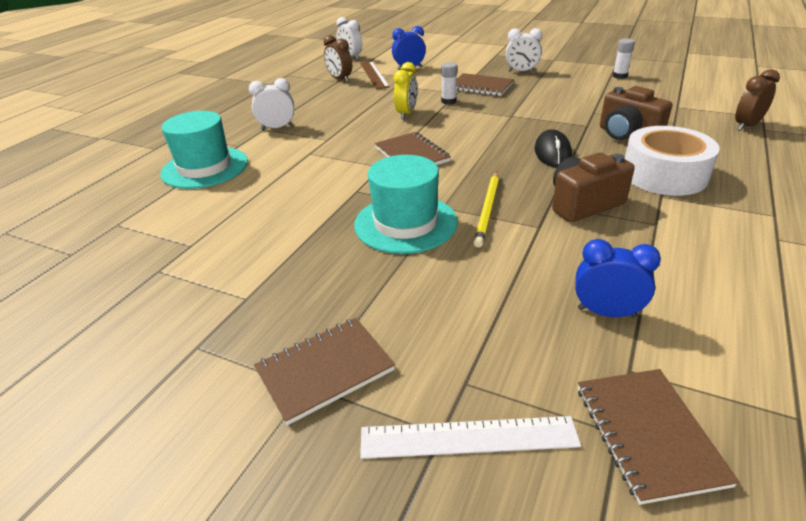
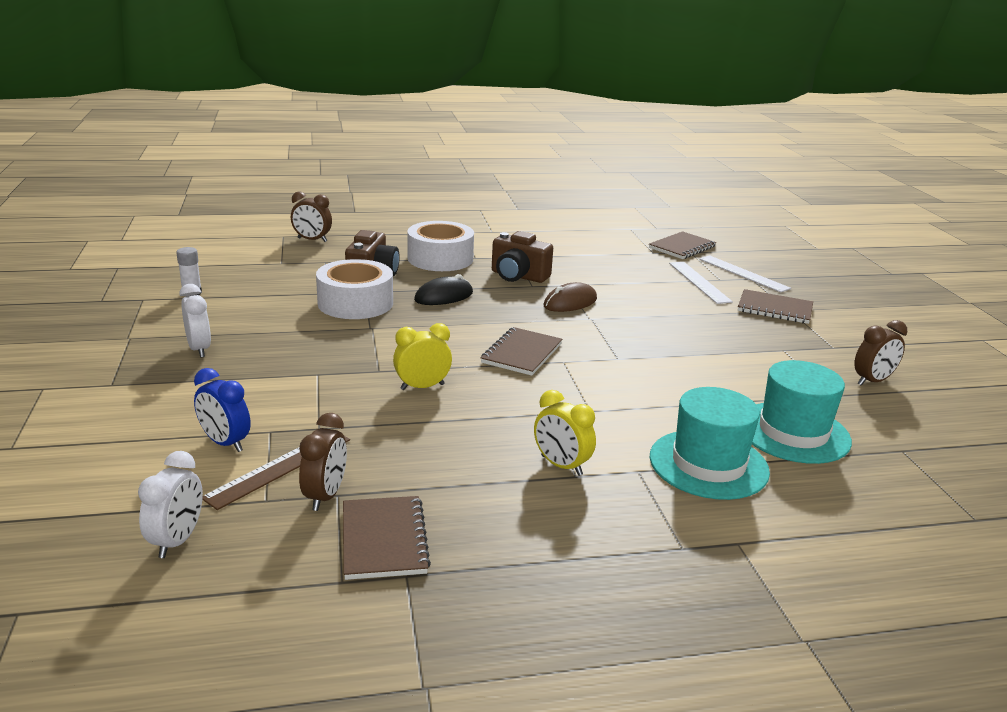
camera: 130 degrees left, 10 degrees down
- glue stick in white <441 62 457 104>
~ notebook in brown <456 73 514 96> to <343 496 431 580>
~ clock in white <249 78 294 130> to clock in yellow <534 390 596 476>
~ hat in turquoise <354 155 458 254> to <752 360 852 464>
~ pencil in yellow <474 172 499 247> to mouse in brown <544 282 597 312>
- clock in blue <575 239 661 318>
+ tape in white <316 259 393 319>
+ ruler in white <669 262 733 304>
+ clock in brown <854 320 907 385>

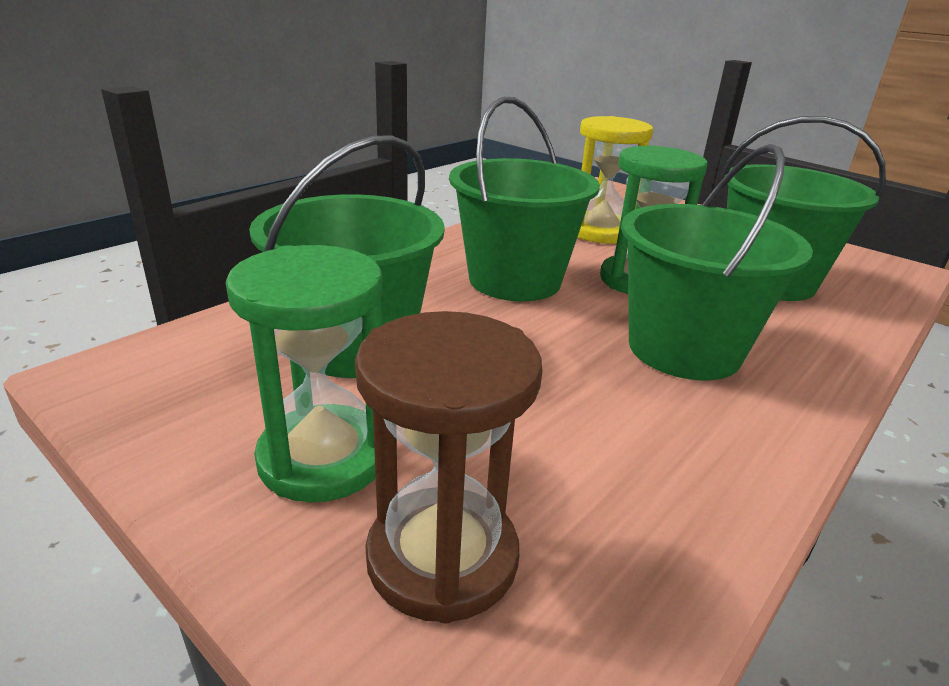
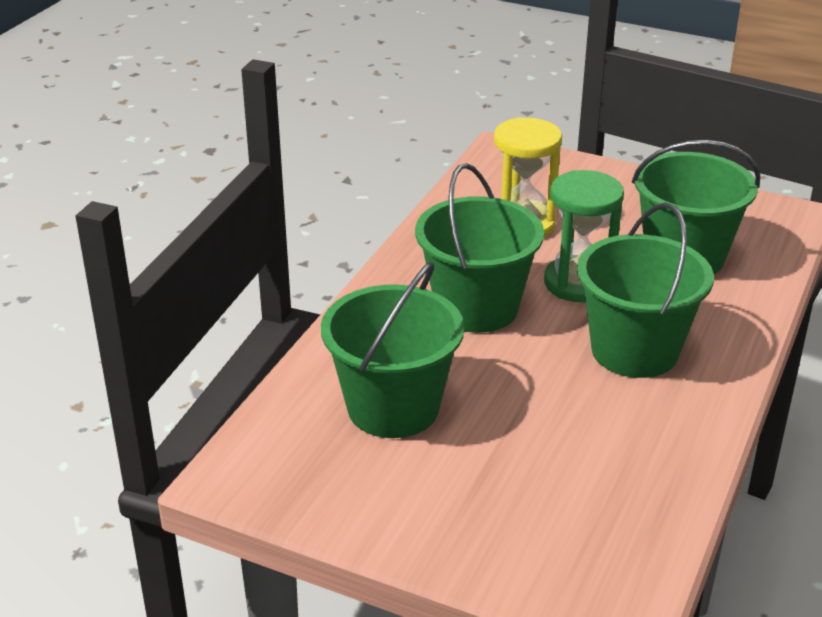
camera: 15 degrees left, 5 degrees up
- hourglass in green <226 245 383 502>
- hourglass in brown <355 311 542 623>

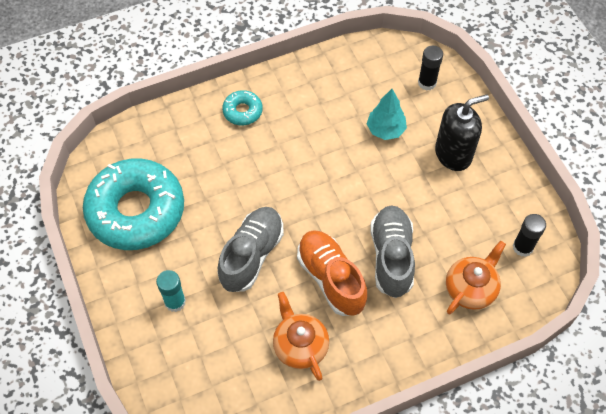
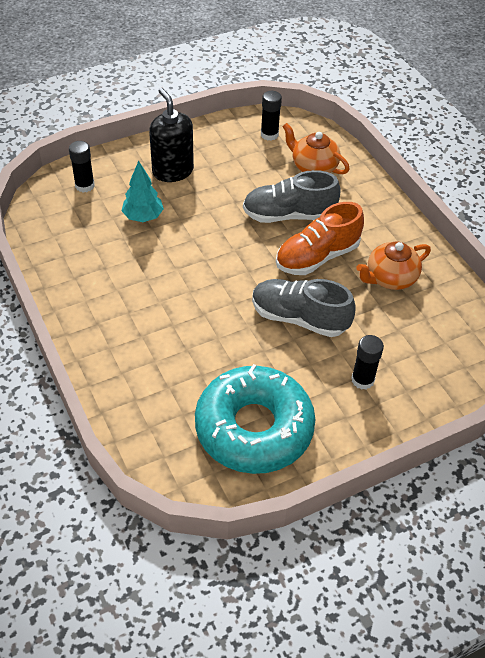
camera: 95 degrees left, 10 degrees down
- donut in turquoise <222 90 263 125>
~ glue stick in turquoise <156 270 186 312> to glue stick in black <351 335 384 390>

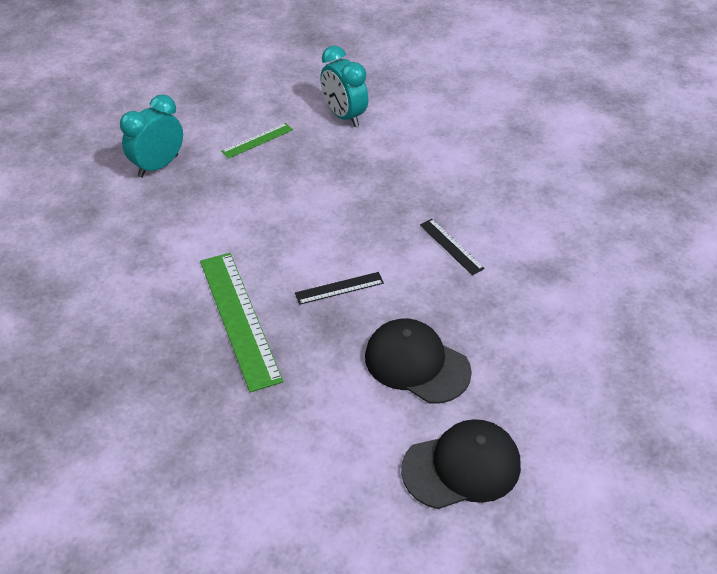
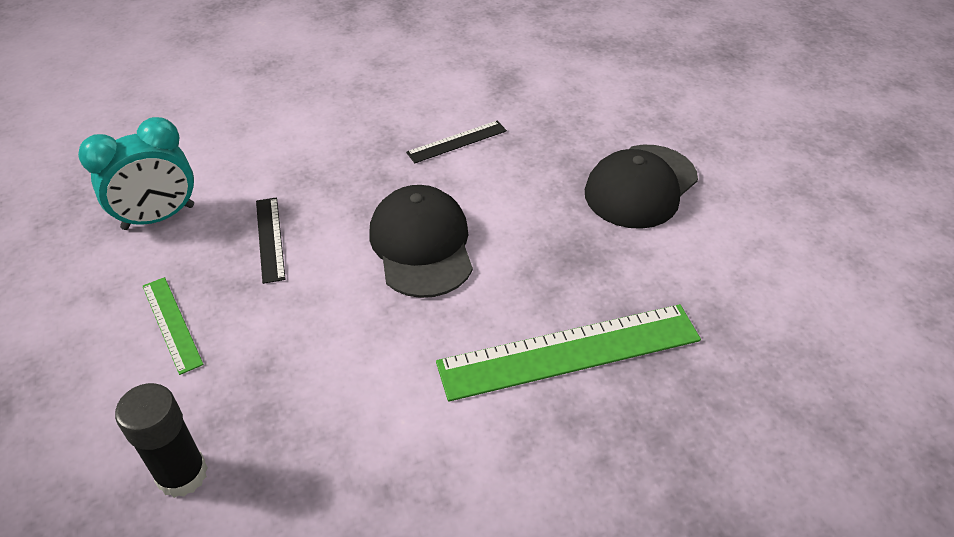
camera: 85 degrees left, 0 degrees up
~ clock in turquoise <120 94 183 177> to glue stick in black <115 383 208 498>
~ ruler in black <295 272 384 305> to <256 197 285 284>
~ cap in black <401 419 521 509> to <369 185 473 298>

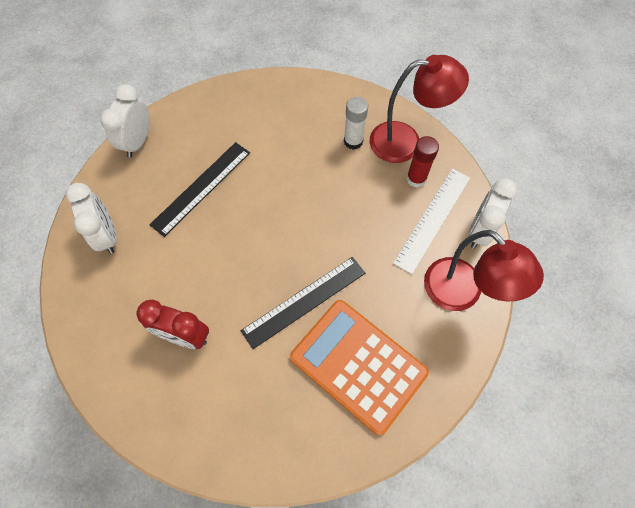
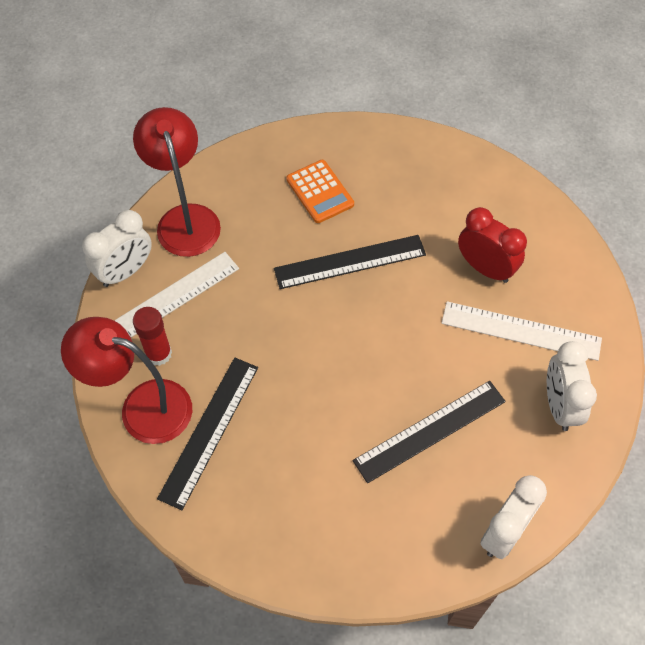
camera: 160 degrees left, 5 degrees down
~ glue stick in white <344 97 368 150> to ruler in black <157 358 258 510>
~ calculator in orange <290 300 429 435> = <286 160 354 223> x0.54
+ ruler in white <441 301 602 361>

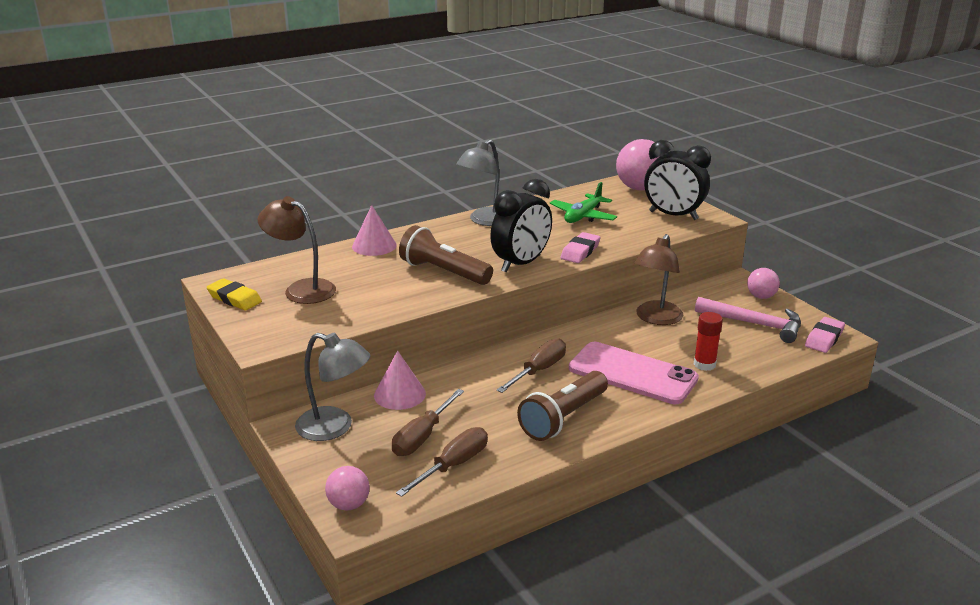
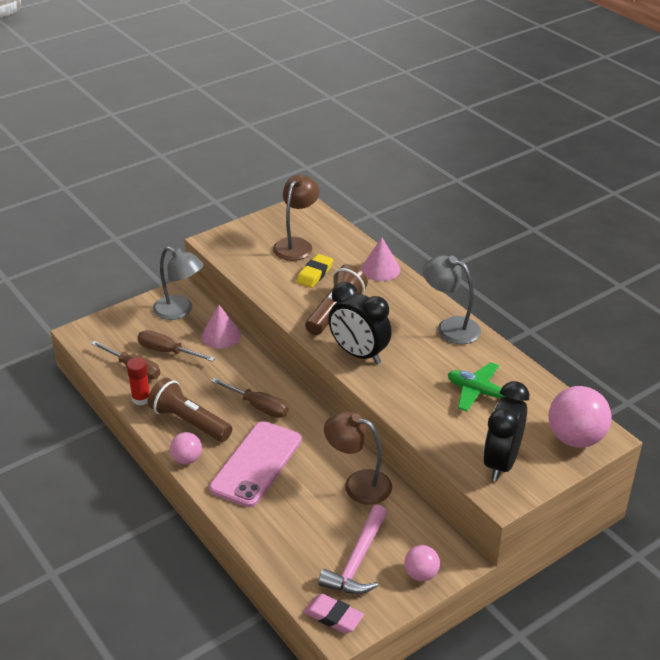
camera: 85 degrees right, 10 degrees up
- eraser in pink <560 232 600 263>
~ eraser in yellow <207 278 262 310> to <296 254 333 288>
~ glue stick in red <694 312 723 371> to <127 357 150 405>
~ lamp in grey <295 333 370 441> = <153 246 204 320> 75 degrees counterclockwise
~ ball in pink <325 466 370 511> to <170 432 202 464>

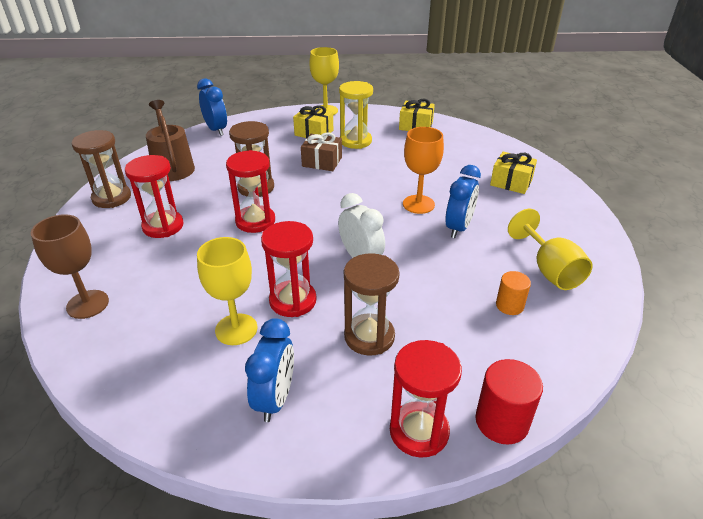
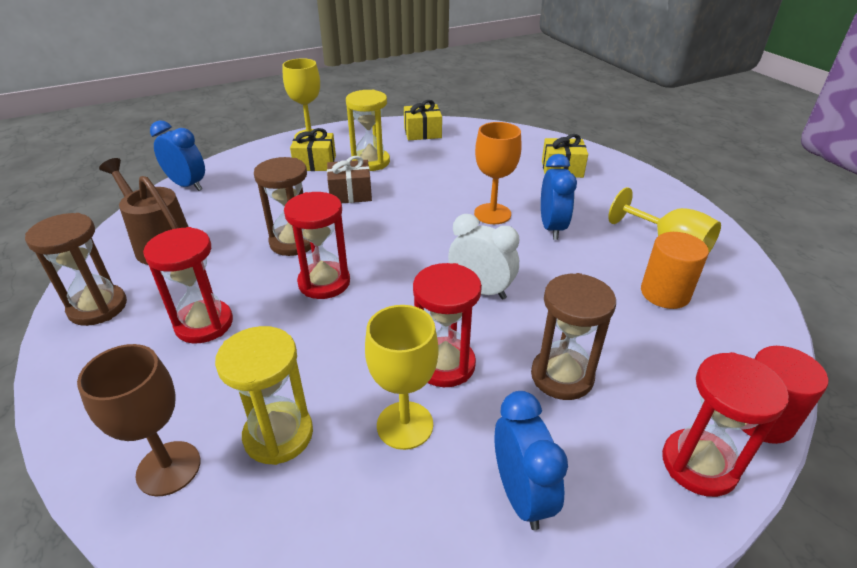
camera: 25 degrees left, 0 degrees up
~ cylinder in orange <496 271 531 315> = <641 232 709 309> x1.55
+ hourglass in yellow <215 326 313 465>

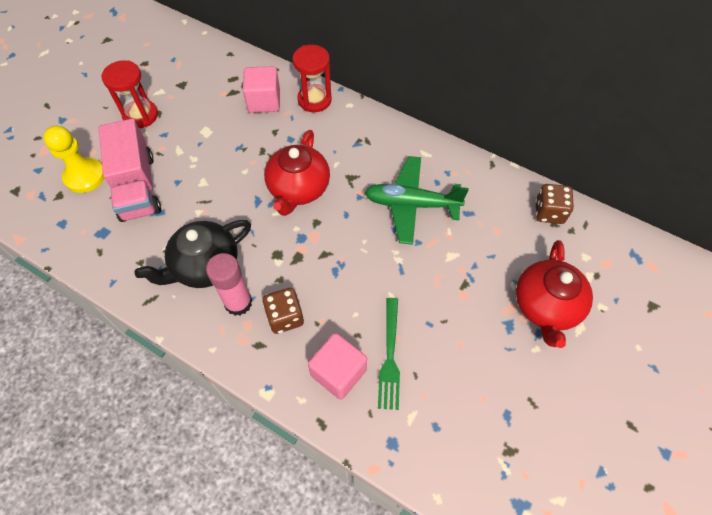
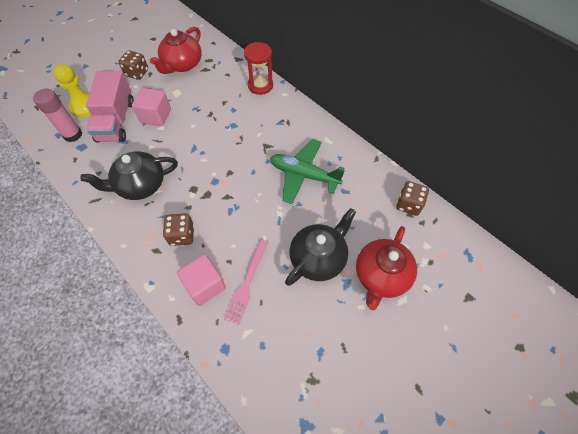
camera: 15 degrees right, 0 degrees up
~ hourglass in red <101 60 158 128> to dice in brown <118 50 148 80>
~ cube in pink <243 66 280 113> to <132 88 171 126>
~ teapot in red <264 130 330 216> to <150 27 202 74>
~ glue stick in pink <206 253 252 316> to <33 89 82 142>
~ fork in green <378 298 400 410> to fork in pink <224 240 268 325>
+ teapot in black <285 208 356 286>

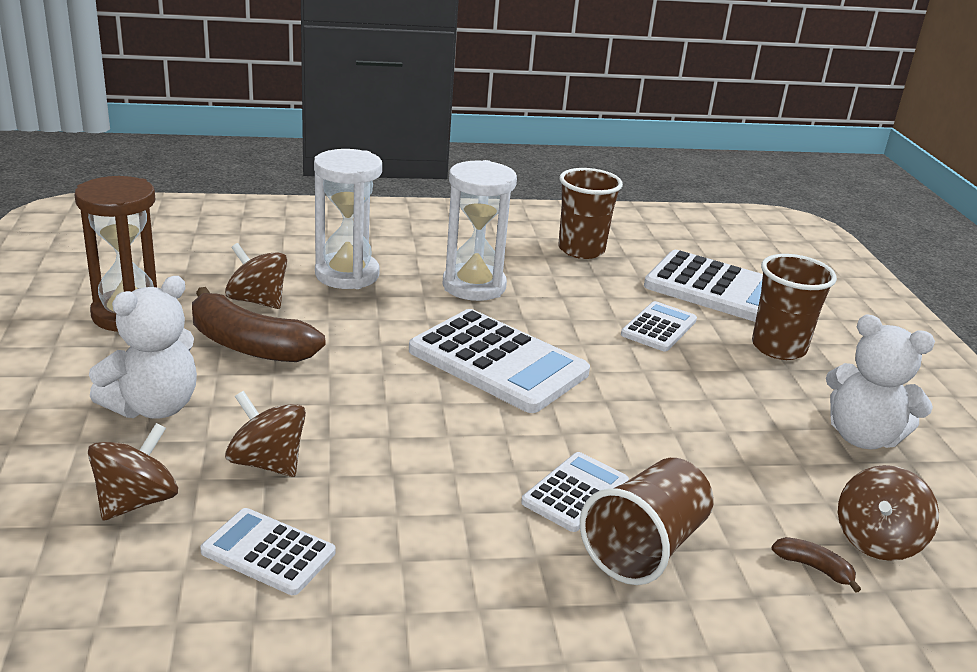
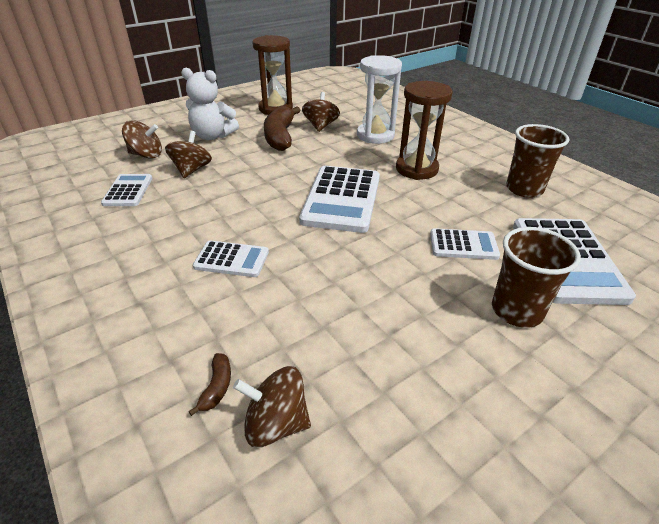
camera: 65 degrees right, 10 degrees up
~ hourglass in white <443 160 517 301> to hourglass in brown <396 81 453 180>
- teddy bear in white <826 315 935 449>
- cup in brown <580 458 714 585>

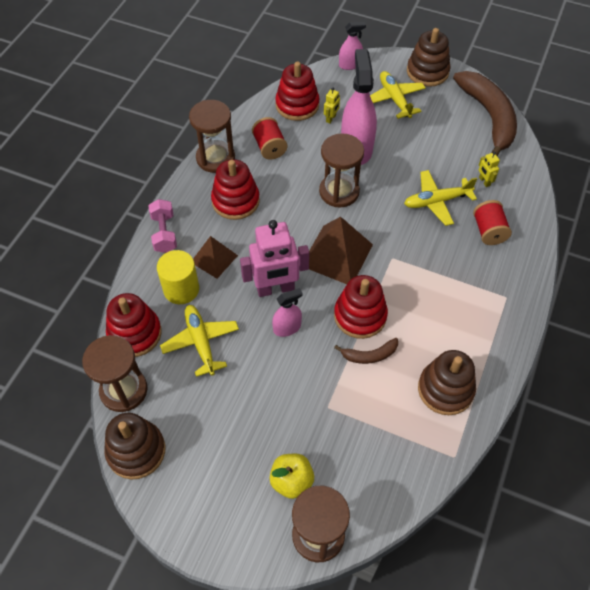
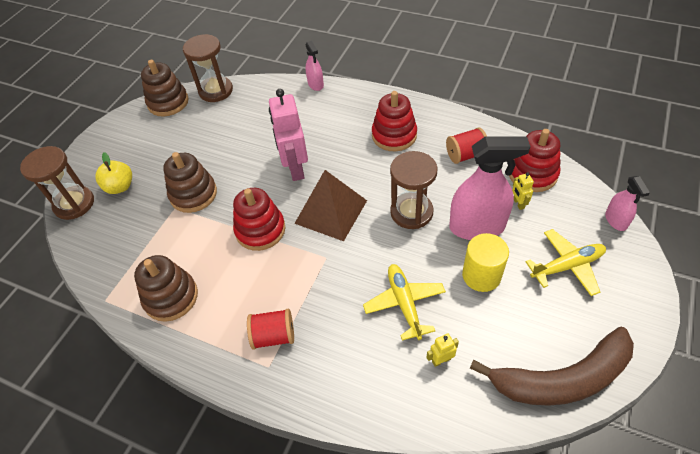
camera: 95 degrees right, 5 degrees down
~ stacking toy in brown <407 28 451 87> to <163 152 217 213>
~ robot in yellow <324 88 340 124> = <512 172 534 210> 45 degrees clockwise
- hourglass in brown <189 100 235 173>
- dumbbell in pink <148 199 177 253>
~ spool in red <473 200 512 245> to <247 309 294 350>
- pyramid in brown <193 236 238 279>
~ cylinder in yellow <157 250 199 304> to <462 233 509 292>
~ spray bottle in pink <272 288 302 337> to <305 41 324 91>
- stacking toy in red <106 293 162 357>
- plane in yellow <160 305 239 377>
- banana in brown <334 338 398 364>

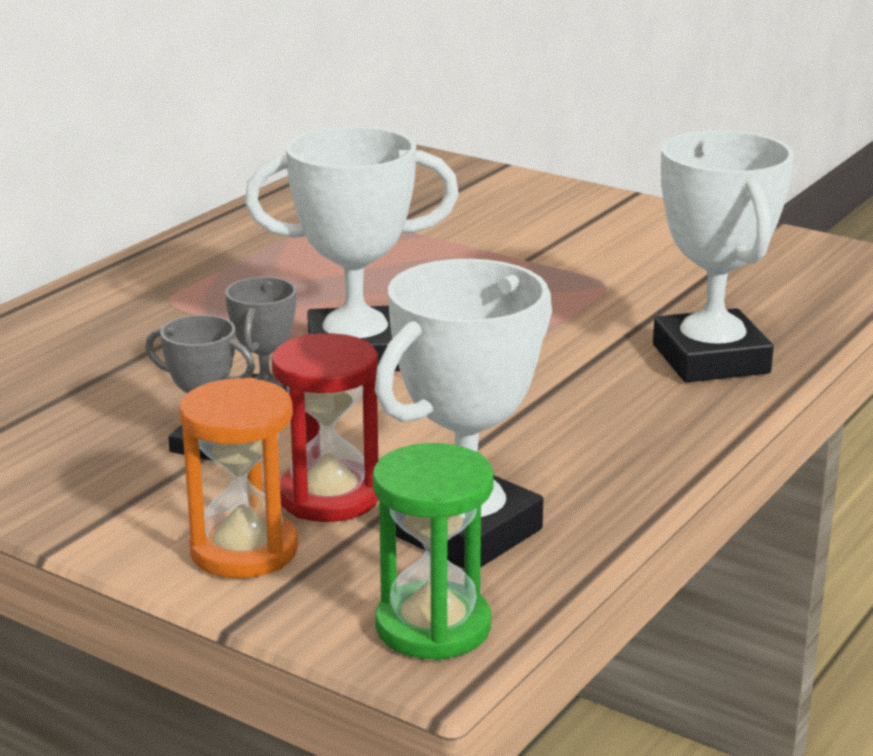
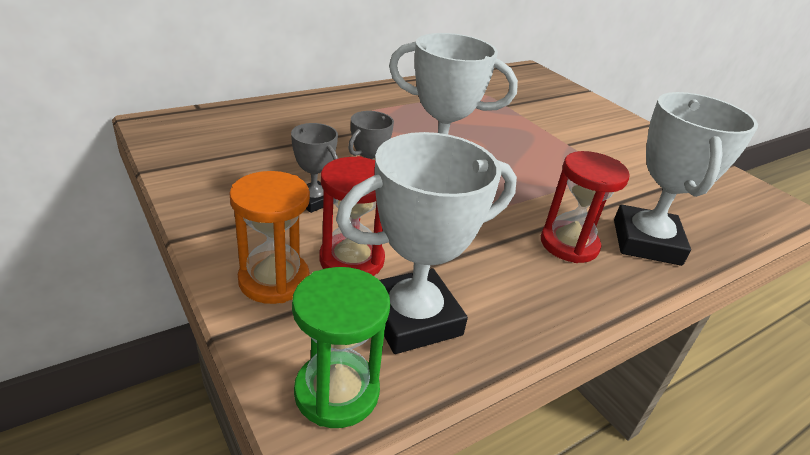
camera: 20 degrees right, 10 degrees up
+ hourglass in red <541 151 630 263>

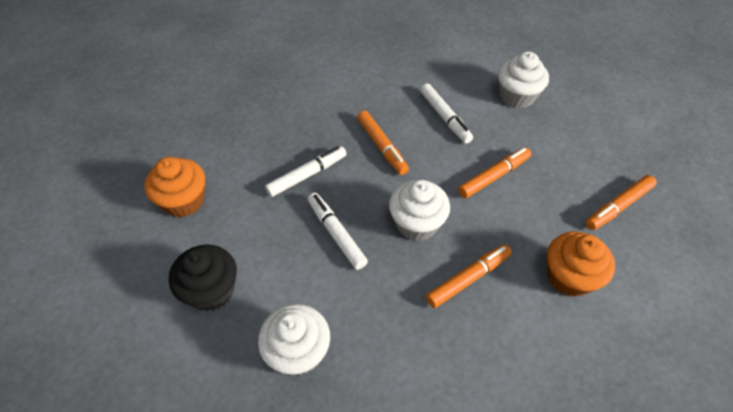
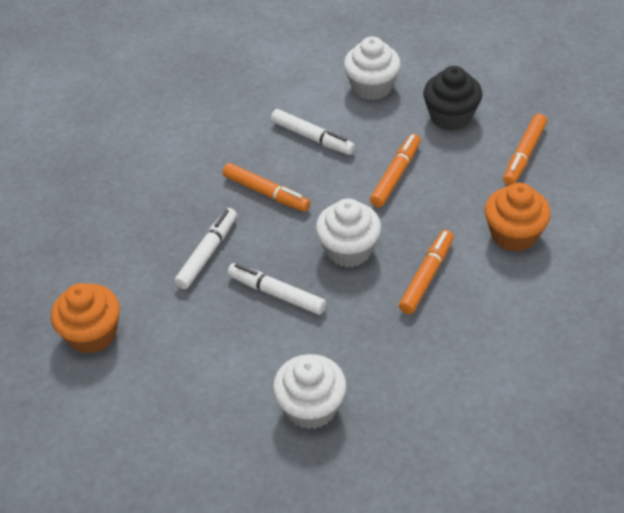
camera: 25 degrees left, 5 degrees down
~ cupcake in black <169 244 237 311> to <423 66 482 131>

